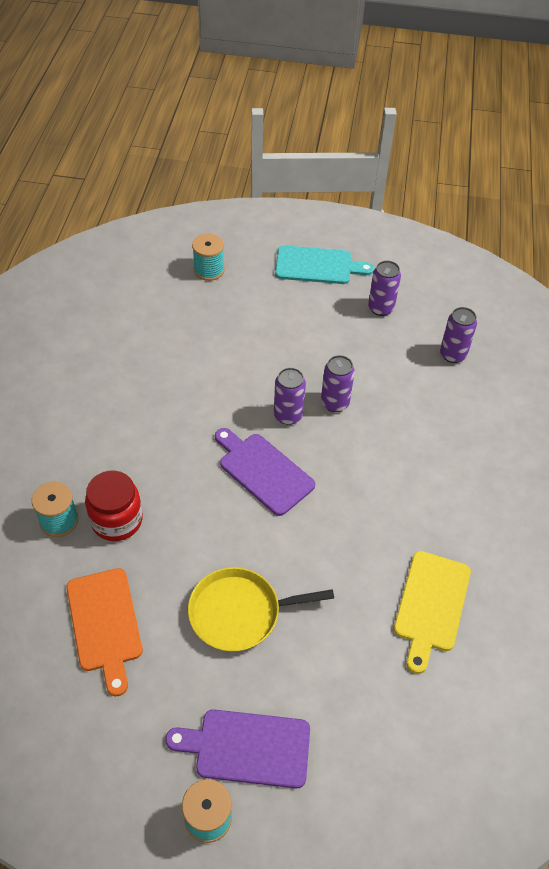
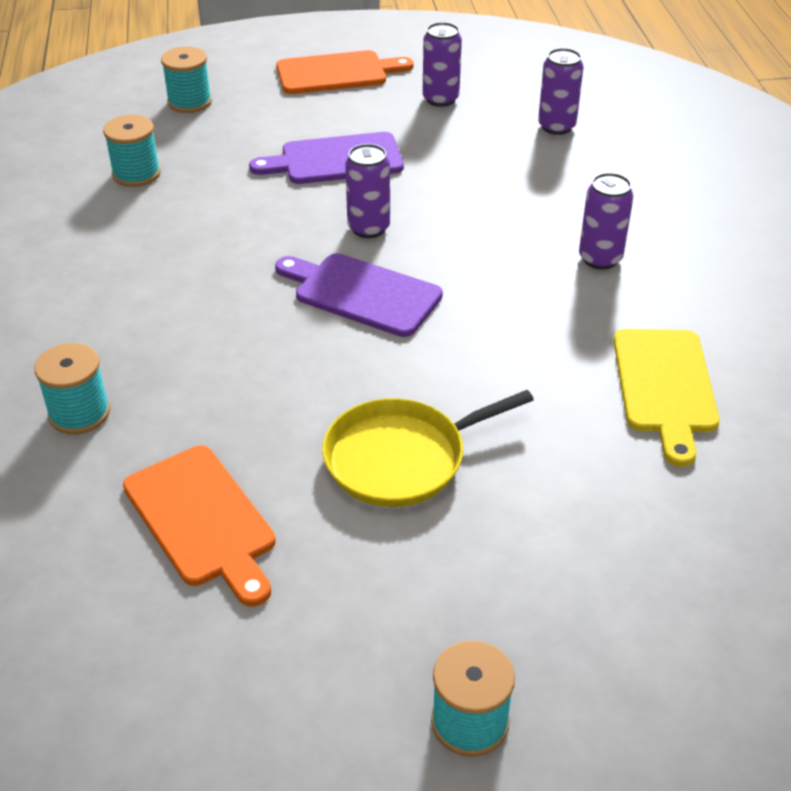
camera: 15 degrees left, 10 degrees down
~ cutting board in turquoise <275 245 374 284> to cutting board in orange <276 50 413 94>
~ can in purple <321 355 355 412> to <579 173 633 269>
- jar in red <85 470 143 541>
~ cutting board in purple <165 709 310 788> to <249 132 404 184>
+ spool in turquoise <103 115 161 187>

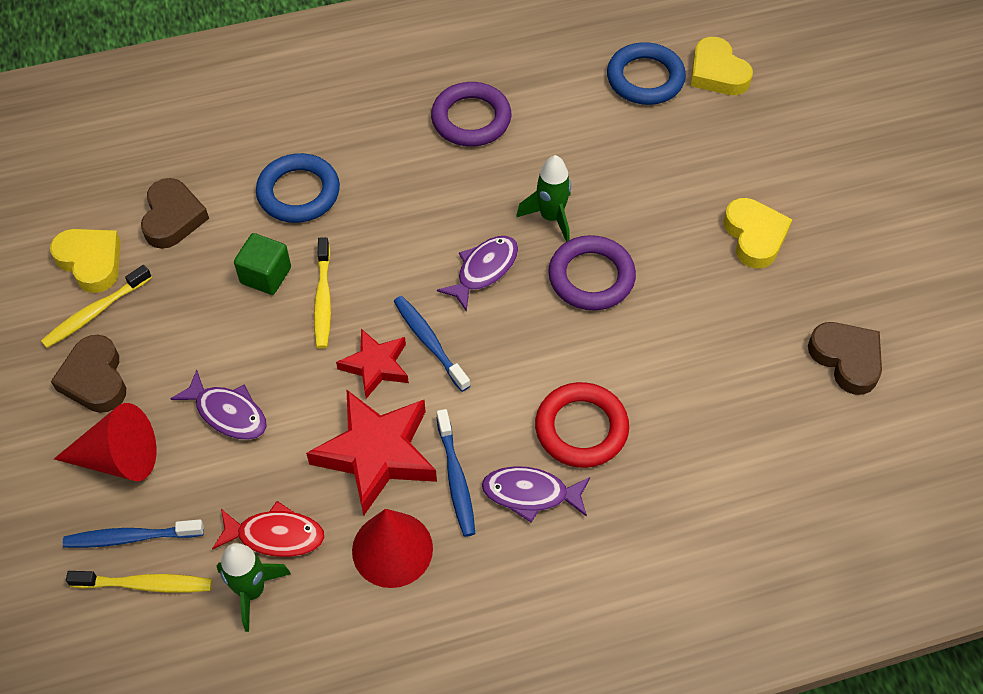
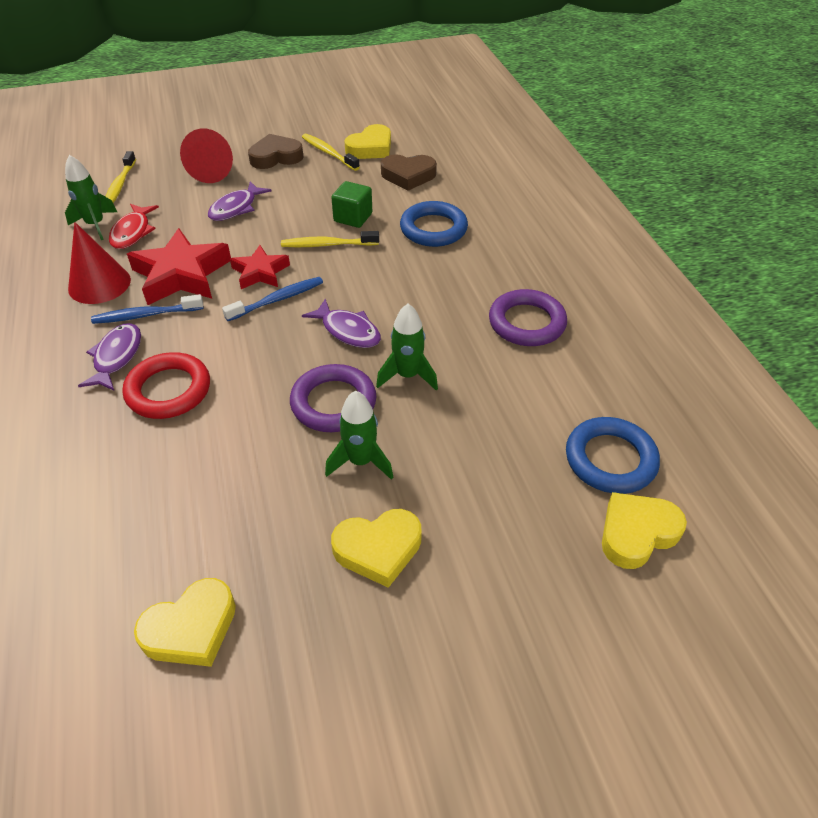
camera: 90 degrees right, 10 degrees down
~ heart in brown <808 322 882 395> to heart in yellow <134 578 236 667>
- toothbrush in blue <63 519 204 548>
+ rocket in green <325 391 394 480>

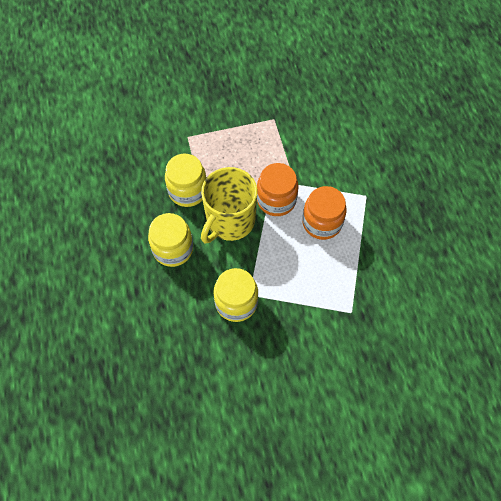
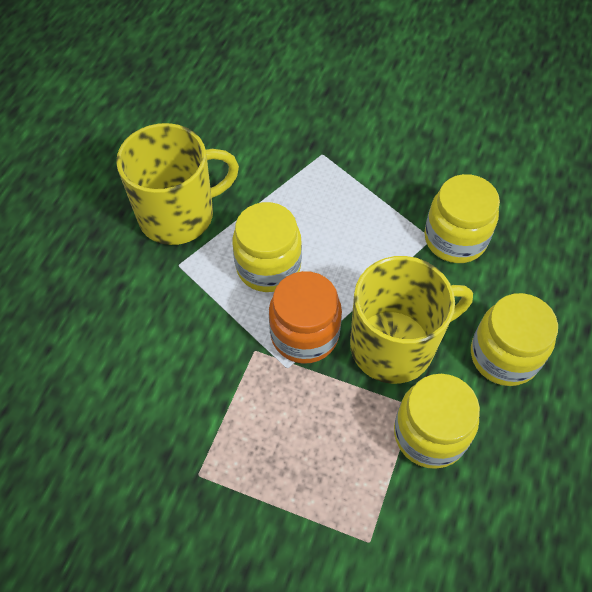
camera: 145 degrees left, 5 degrees down
~ jar in orange <302 186 347 240> to jar in yellow <232 202 302 292>
+ mug in yellow <116 123 239 245>

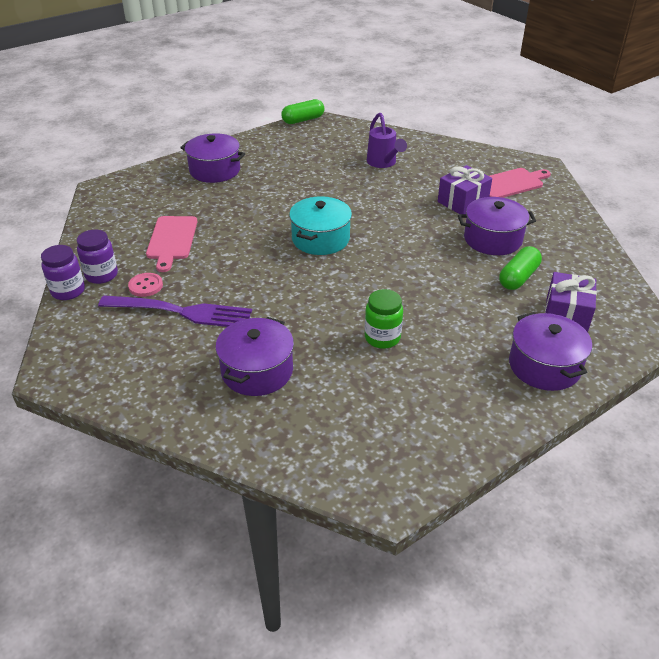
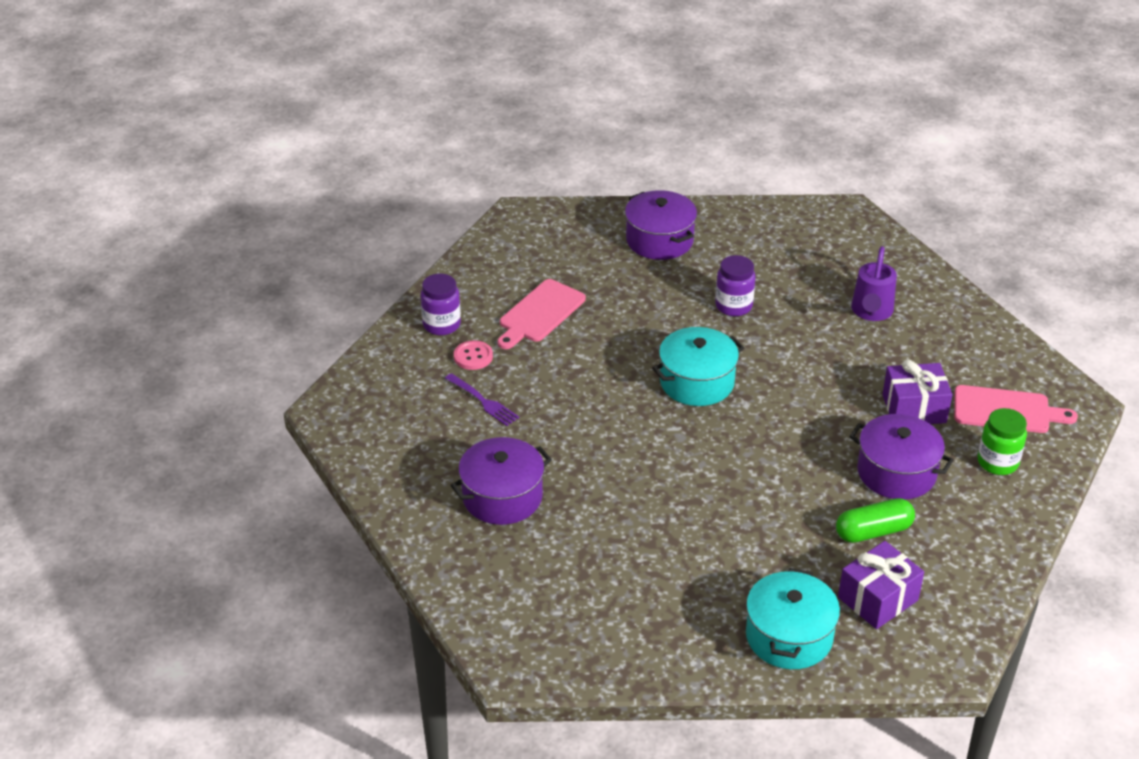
camera: 35 degrees right, 0 degrees up
- capsule in green <281 99 324 124>
~ jar in purple <41 245 85 300> to <715 255 756 316>
~ jar in green <365 289 403 349> to <978 408 1027 475>
~ fork in purple <98 295 252 327> = <445 373 519 426> x0.54
~ pot in purple <509 312 592 391> to pot in turquoise <746 568 840 669>

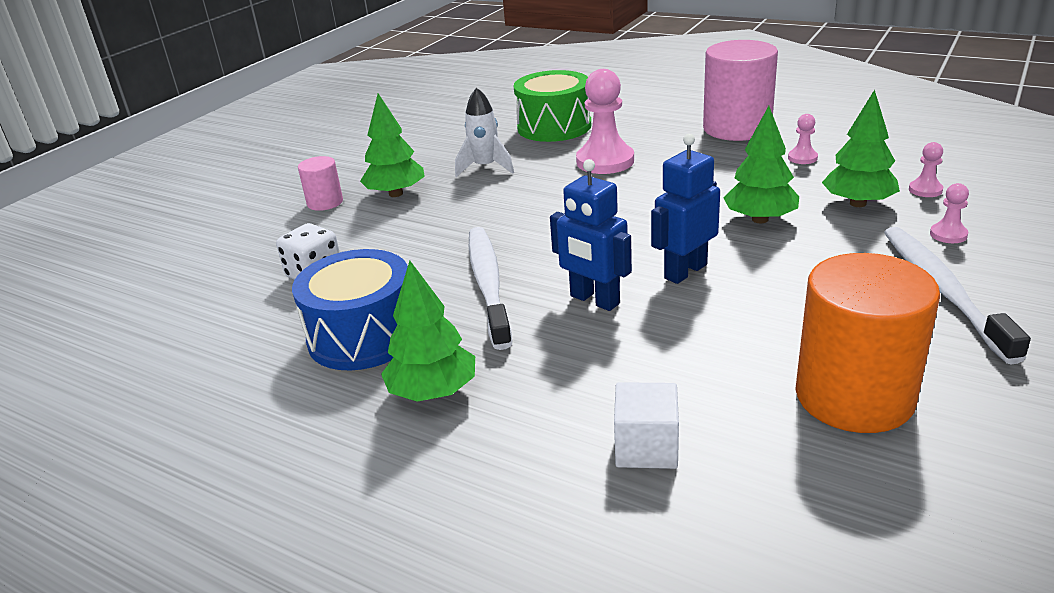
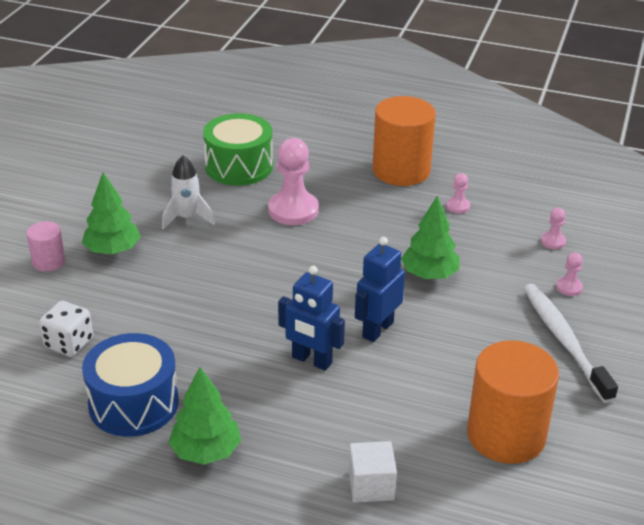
camera: 15 degrees left, 5 degrees up
~ cylinder in pink <703 40 778 141> to cylinder in orange <372 96 436 186>
- tree in green <822 90 900 207>
- toothbrush in white <469 227 512 350>

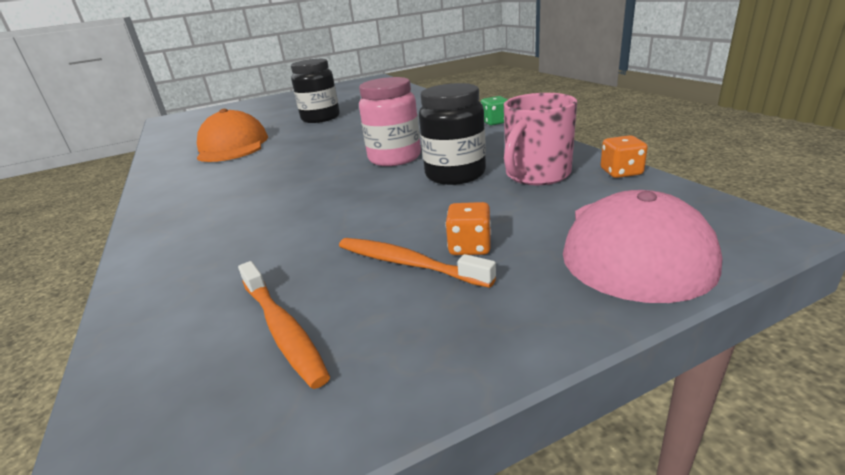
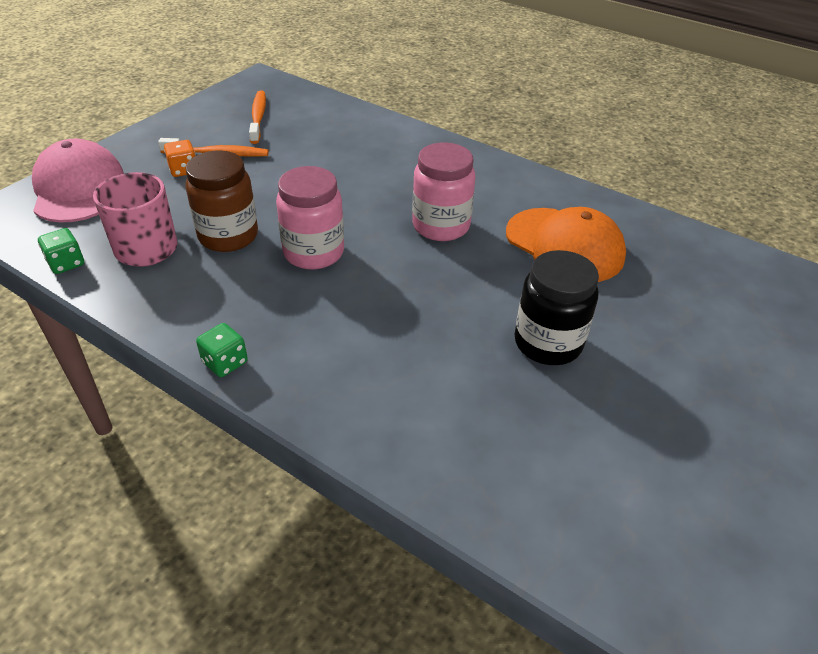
camera: 145 degrees right, 15 degrees up
~ jar in black <419 83 486 185> to jar in brown <185 151 258 252>
~ dice in orange <601 135 648 178> to dice in green <38 228 84 274>
~ toothbrush in orange <238 261 330 389> = <249 91 266 144> 60 degrees clockwise
+ jar in pink <412 143 475 241>

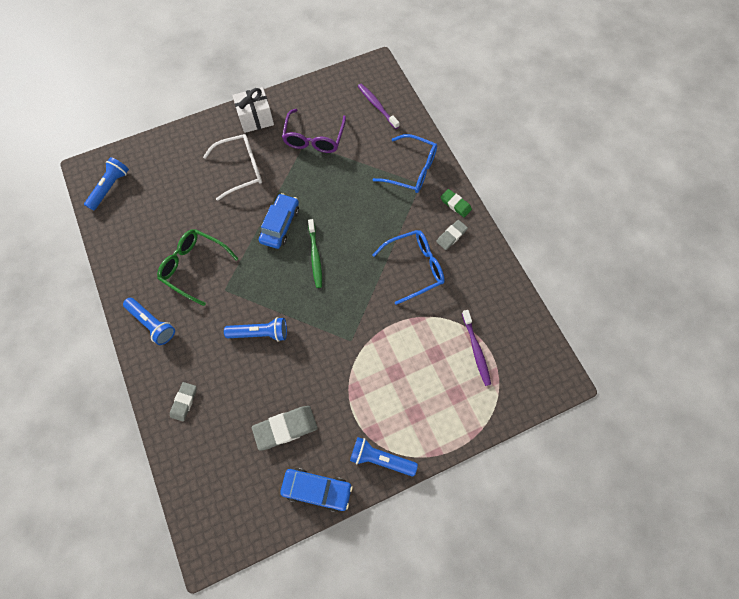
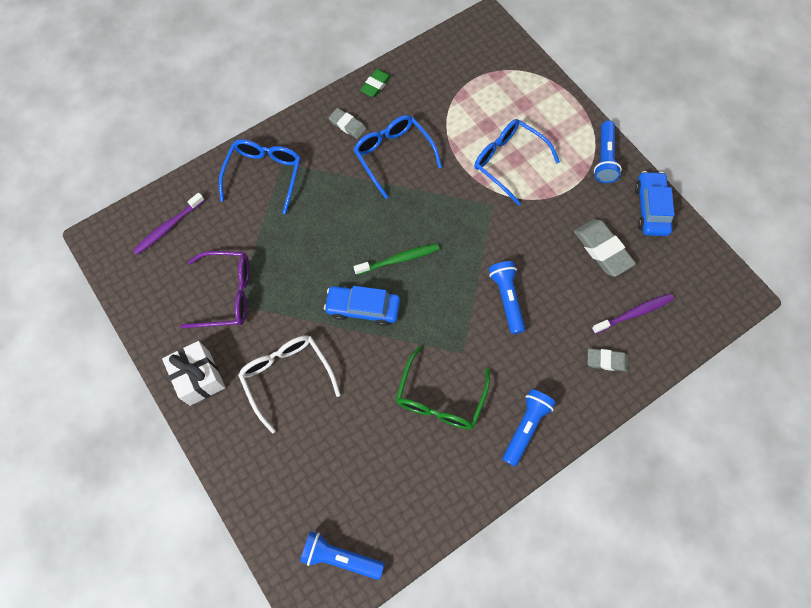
camera: 100 degrees left, 0 degrees up
~ eraser in green <441 189 472 217> to <360 69 391 97>
~ toothbrush in purple <462 310 491 386> to <592 293 674 334>
+ glasses in blue <474 119 560 206>

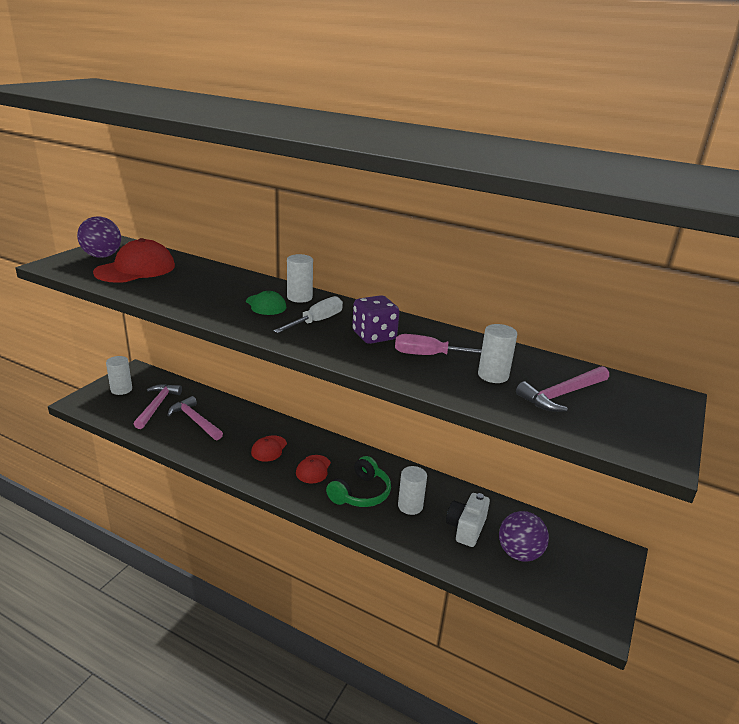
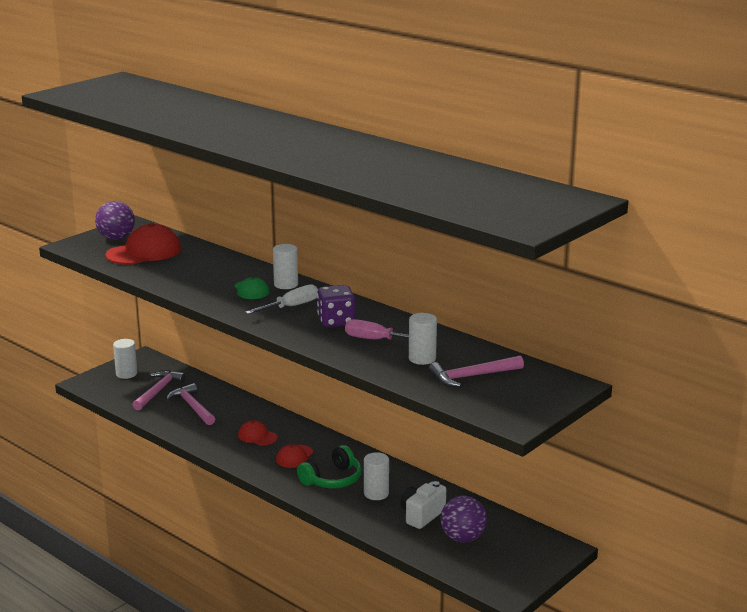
camera: 15 degrees right, 5 degrees down
~ cap in red <251 435 287 462> = <238 420 278 446> 90 degrees clockwise

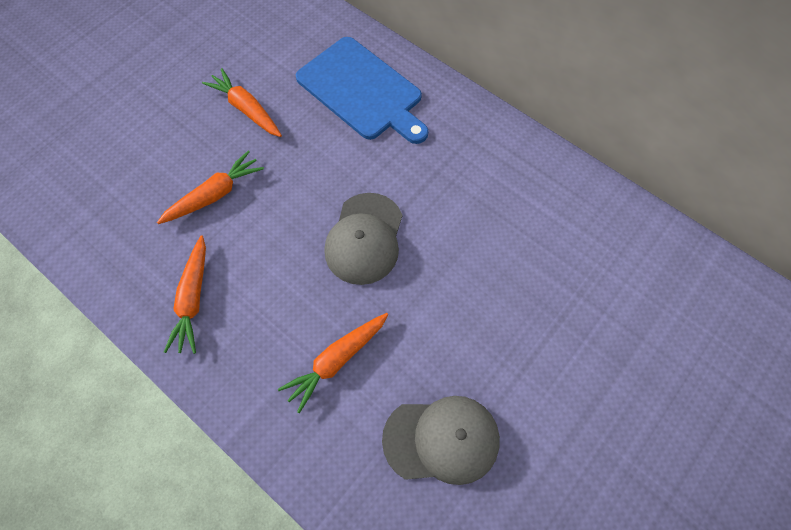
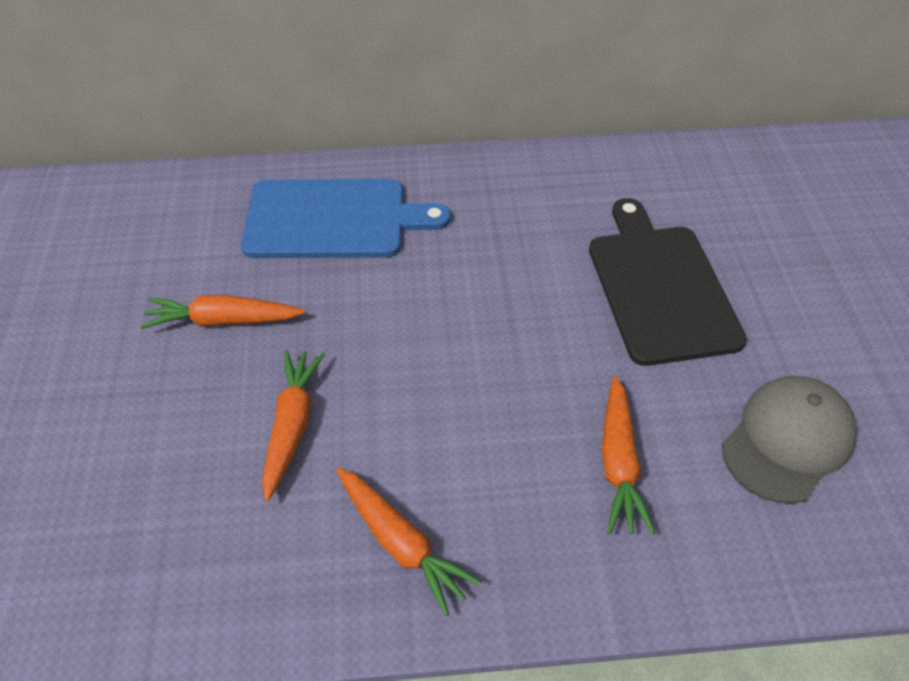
camera: 45 degrees left, 15 degrees down
- cap in grey <324 193 402 285>
+ cutting board in black <589 198 747 366>

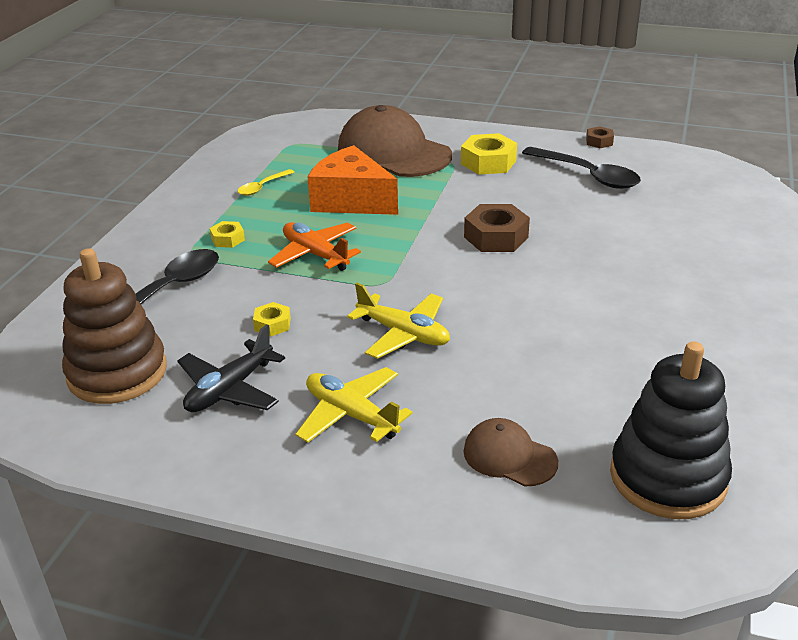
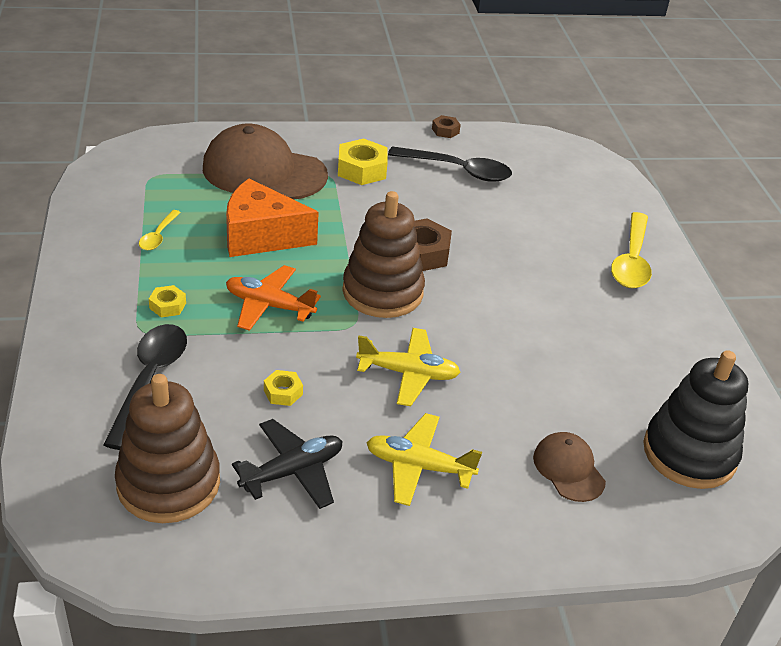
camera: 30 degrees left, 5 degrees up
~ plane in black <177 325 285 412> = <232 419 343 509> 135 degrees counterclockwise
~ cap in brown <463 418 558 486> = <533 432 606 502> 60 degrees clockwise
+ stacking toy in brown <342 191 425 318>
+ spoon in yellow <611 212 652 288>

